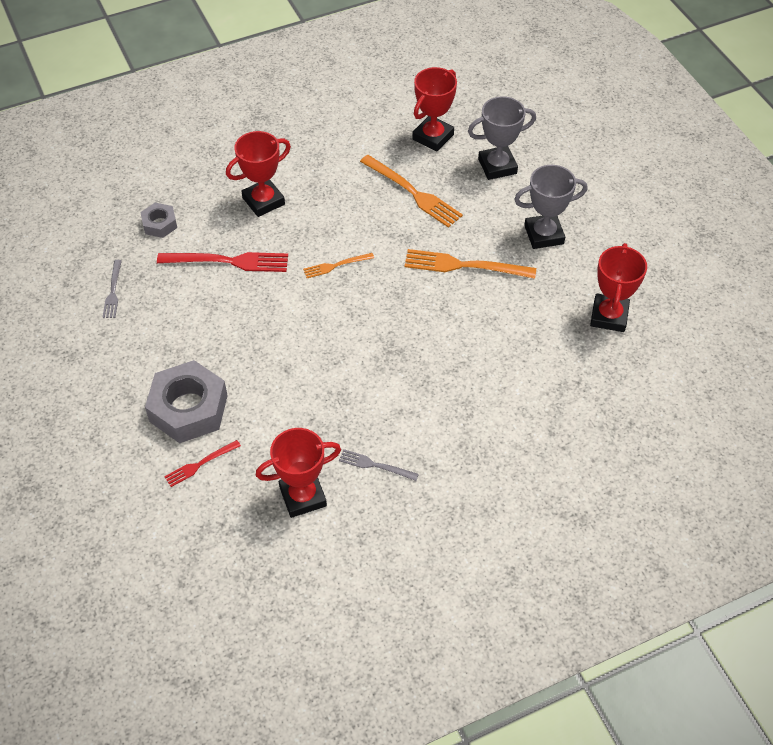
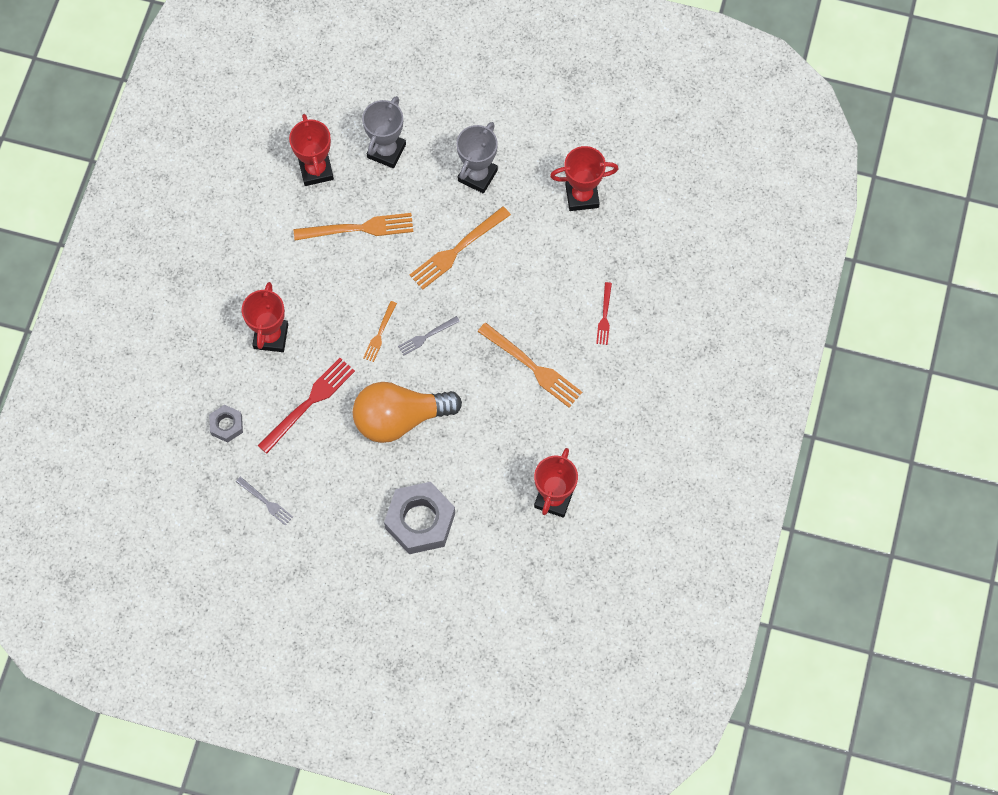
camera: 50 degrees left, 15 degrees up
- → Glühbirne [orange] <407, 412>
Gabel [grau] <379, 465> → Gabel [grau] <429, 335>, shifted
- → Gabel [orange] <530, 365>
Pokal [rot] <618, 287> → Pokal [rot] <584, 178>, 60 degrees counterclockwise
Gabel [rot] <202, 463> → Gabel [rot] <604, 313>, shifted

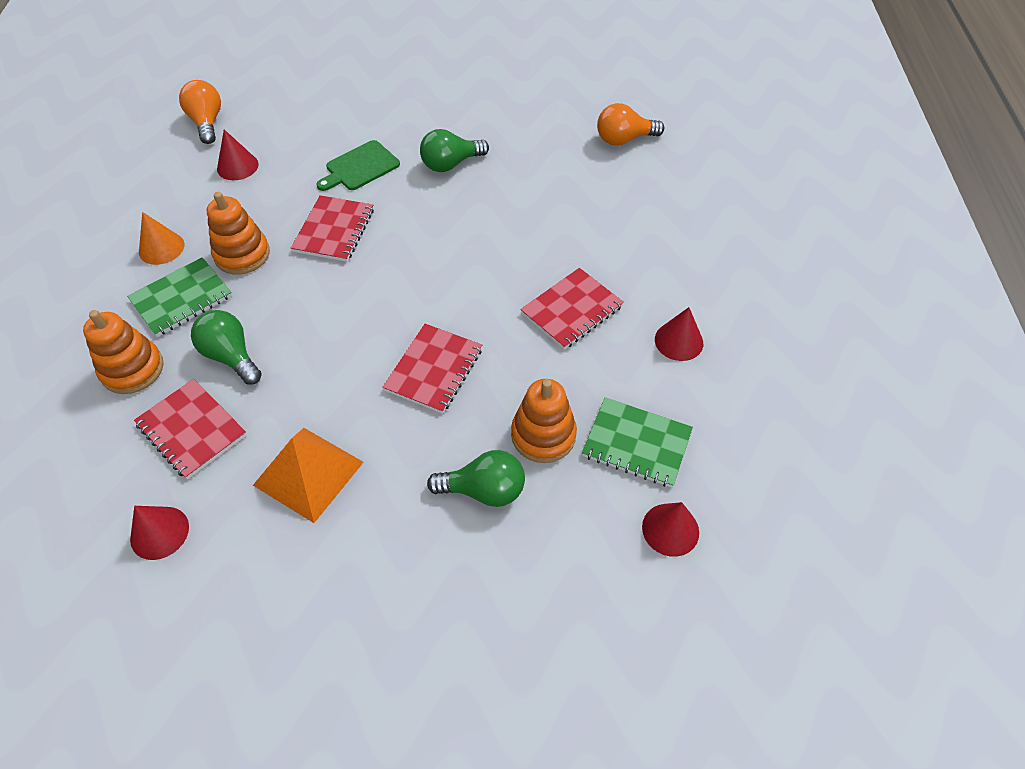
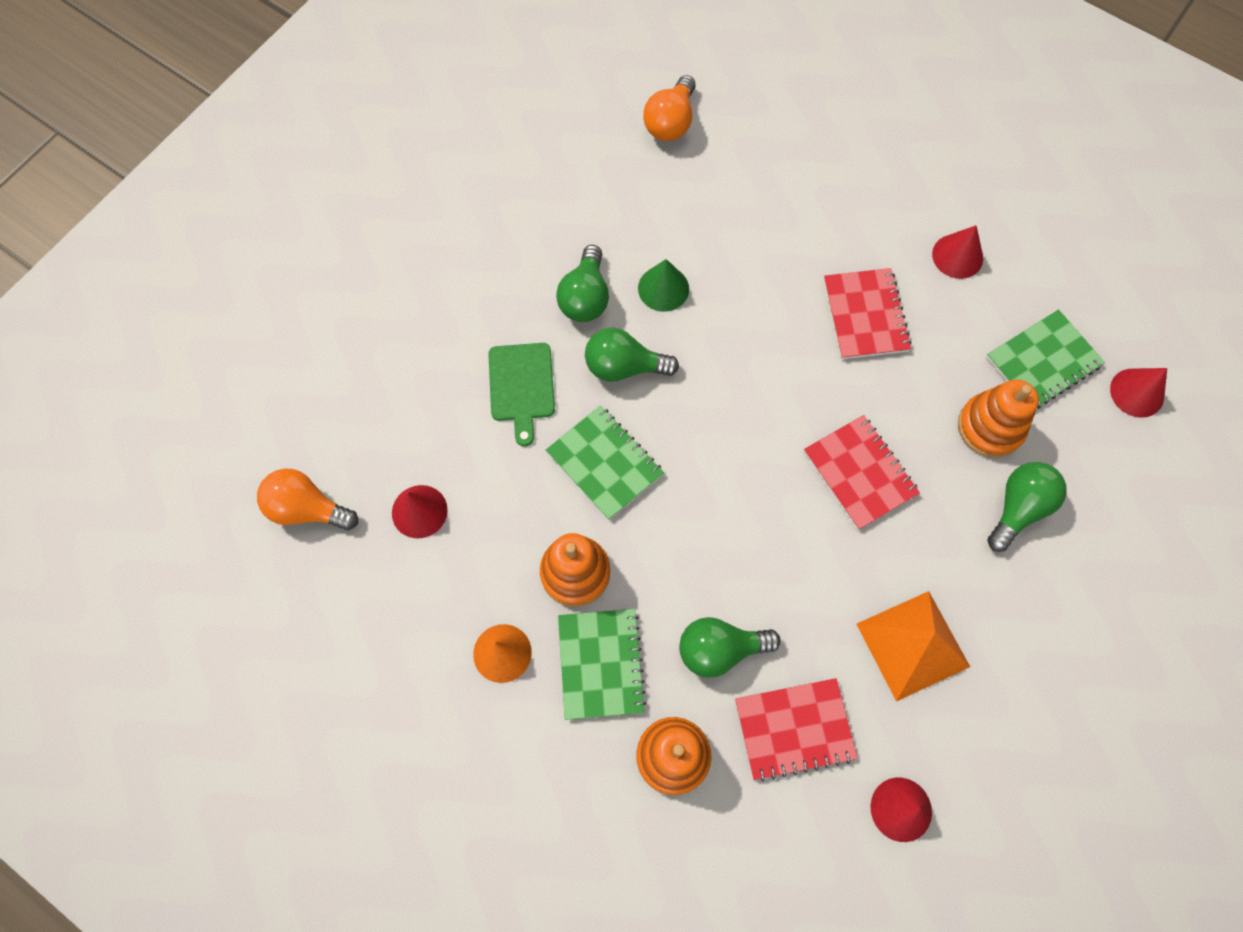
camera: 55 degrees left, 15 degrees up
Notizbuch [rot] <332, 228> → Notizbuch [grün] <605, 462>
- → Glühbirne [grün] <632, 354>
- → Kegel [grün] <663, 285>

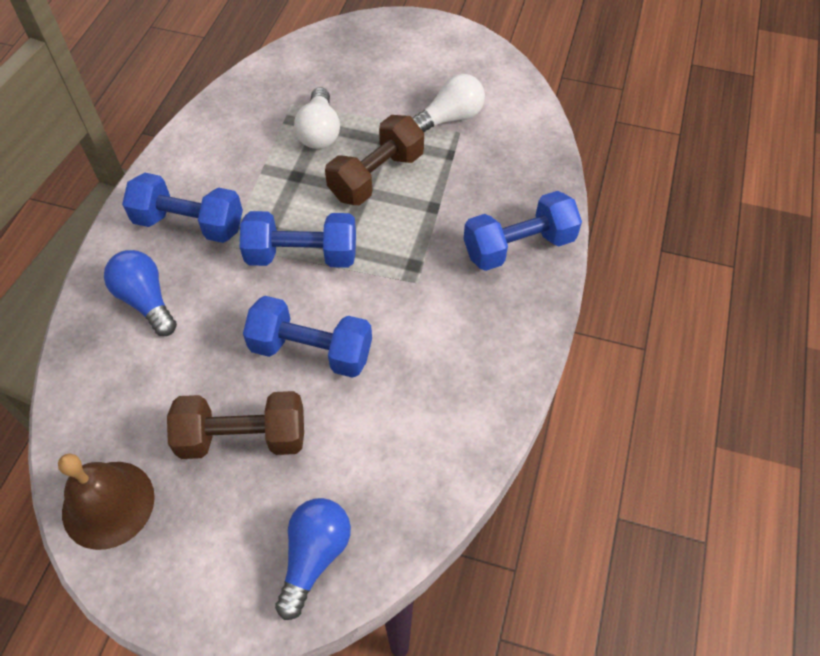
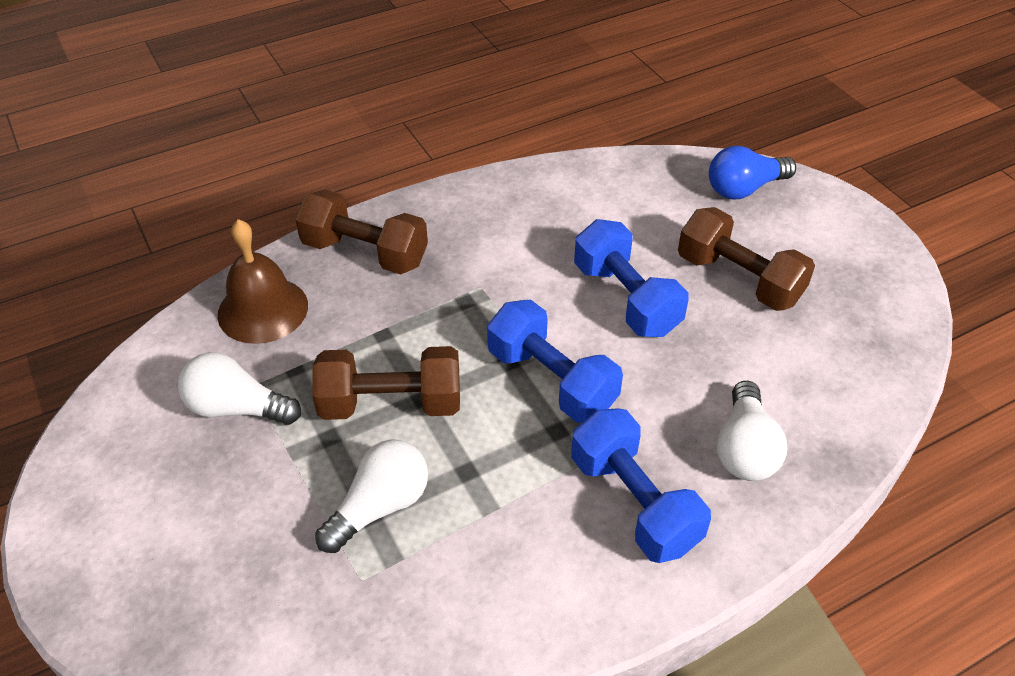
camera: 135 degrees left, 10 degrees down
Glocke [braun] <106, 502> → Glocke [braun] <262, 281>, shifted
Hantel [blau] <523, 231> → Hantel [braun] <361, 232>
Glühbirne [blau] <140, 293> → Glühbirne [weiß] <752, 431>

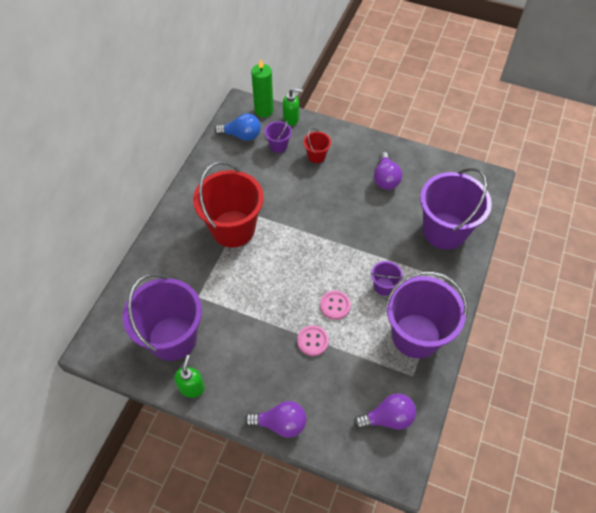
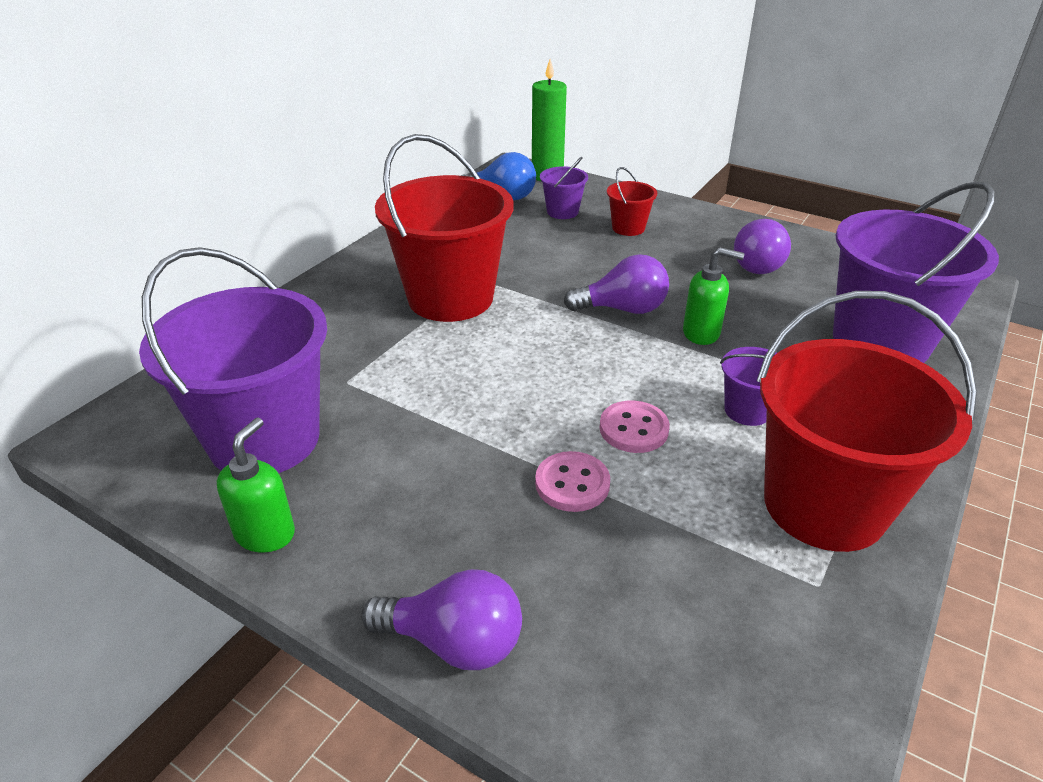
camera: 10 degrees right, 20 degrees down
Glühbirne [lila] <385, 411> → Glühbirne [lila] <616, 284>, shifted
Seifenspender [grün] <293, 107> → Seifenspender [grün] <713, 296>, shifted
Eimer [lila] <426, 315> → Eimer [rot] <867, 421>

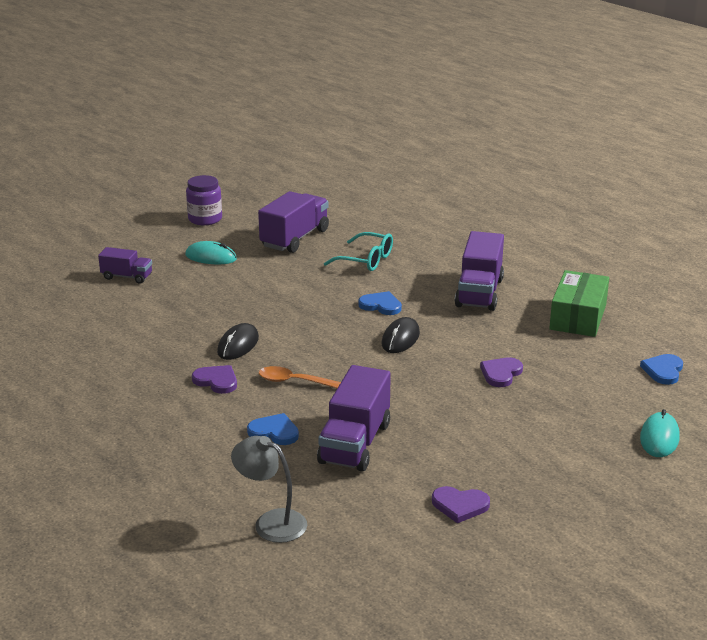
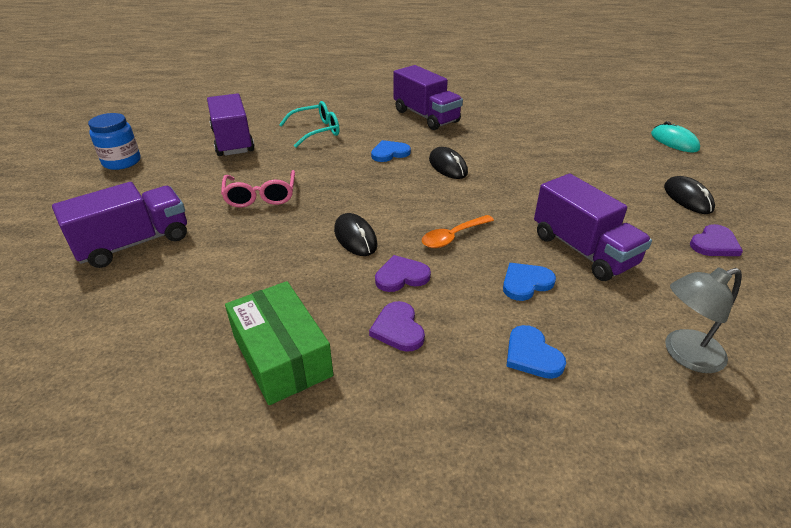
camera: 50 degrees left, 10 degrees up
Lastwagen [lila] <125, 265> → Lastwagen [lila] <119, 225>, x1.75
Einmachglas [lila] <204, 200> → Einmachglas [blau] <114, 141>
- → Brille [rosa] <258, 188>
Schachtel [grün] <579, 303> → Schachtel [grün] <279, 343>, shifted
Herz [lila] <501, 372> → Herz [lila] <397, 326>, shifted
Herz [blau] <661, 369> → Herz [blau] <536, 352>, shifted
- → Computermaus [schwarz] <689, 195>
Computermaus [türkis] <211, 253> → -

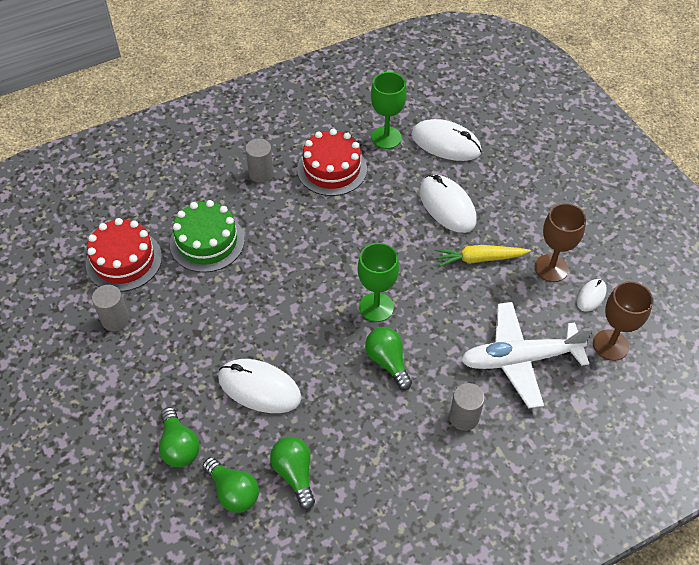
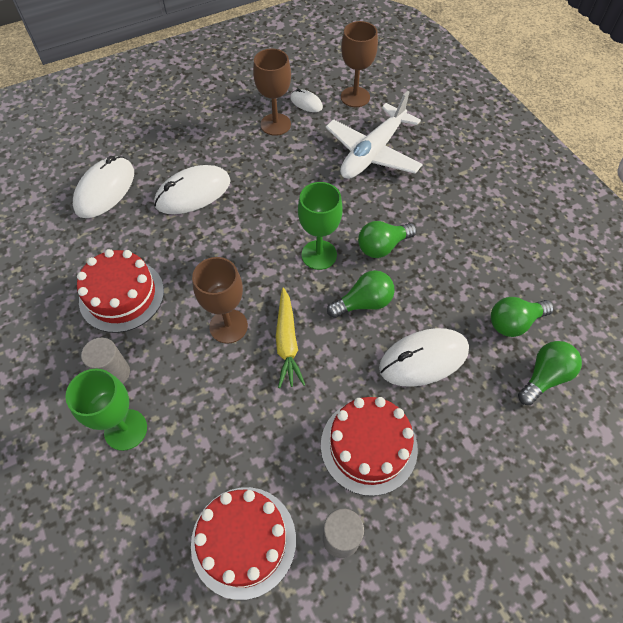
camera: 90 degrees left, 5 degrees up
Kelch [grün] <389, 110> → Kelch [grün] <106, 409>, shifted
- → Kelch [braun] <220, 300>
Karotte [gelb] <483, 256> → Karotte [gelb] <290, 337>, shifted
- → Kuchen [rot] <369, 446>
Flugzeug [weiß] <527, 355> → Flugzeug [weiß] <374, 135>, 45 degrees clockwise
Glühbirne [grün] <179, 437> → Glühbirne [grün] <361, 294>, shifted
Computermaus [weiß] <259, 386> → Computermaus [weiß] <424, 357>, 45 degrees clockwise
Kuchen [grün] <207, 236> → -
Vollzylinder [grau] <467, 407> → -

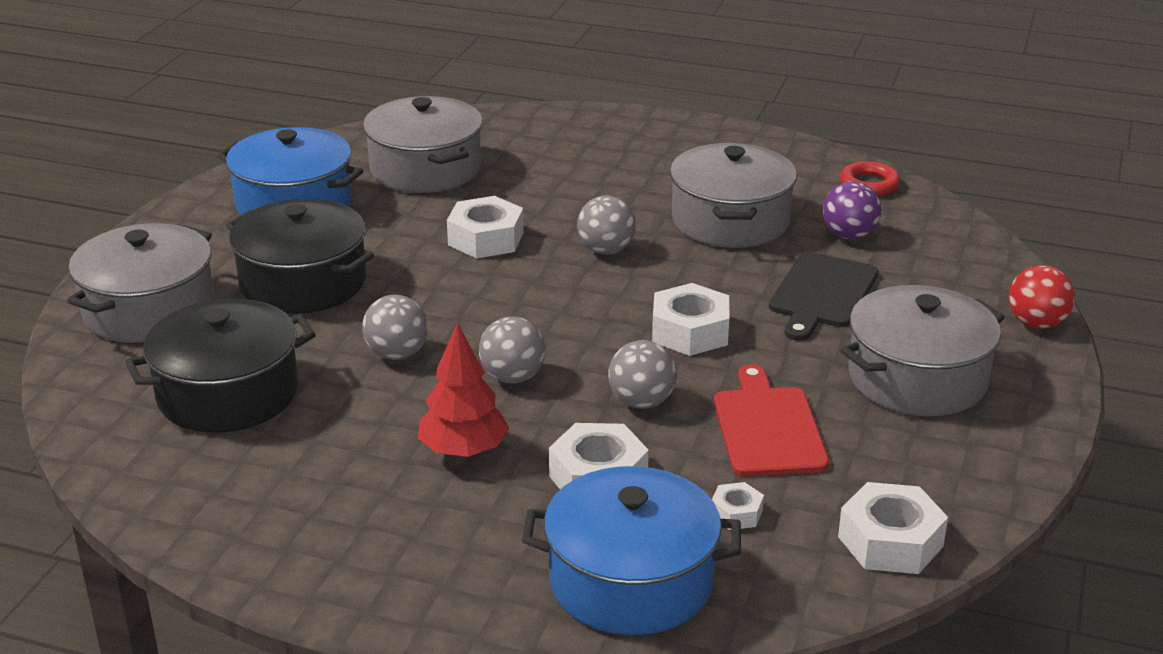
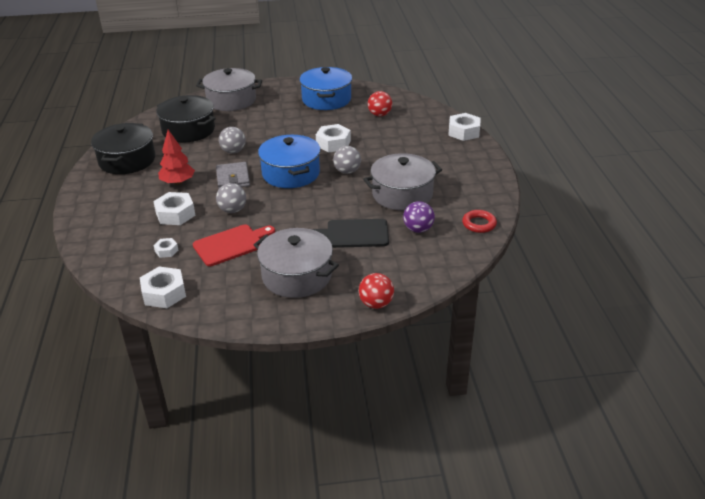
camera: 65 degrees right, 5 degrees up
Kochtopf [schwarz] <300, 256> → Kochtopf [schwarz] <123, 148>, shifted
Ball [grau] <512, 349> → Geldbörse [grau] <233, 175>
Kochtopf [blau] <631, 550> → Kochtopf [blau] <289, 161>, shifted
Kochtopf [grau] <423, 144> → Ball [rot] <380, 103>
Sechskantmutter [weiß] <690, 319> → Sechskantmutter [weiß] <464, 127>, shifted

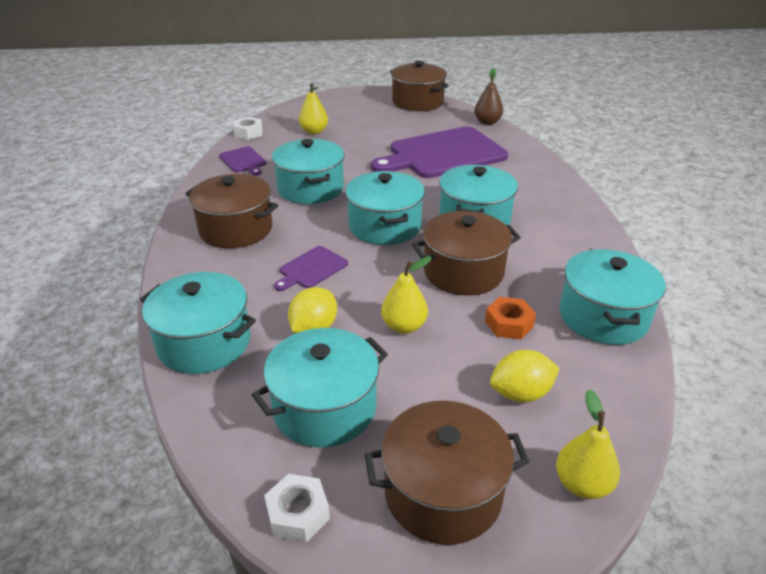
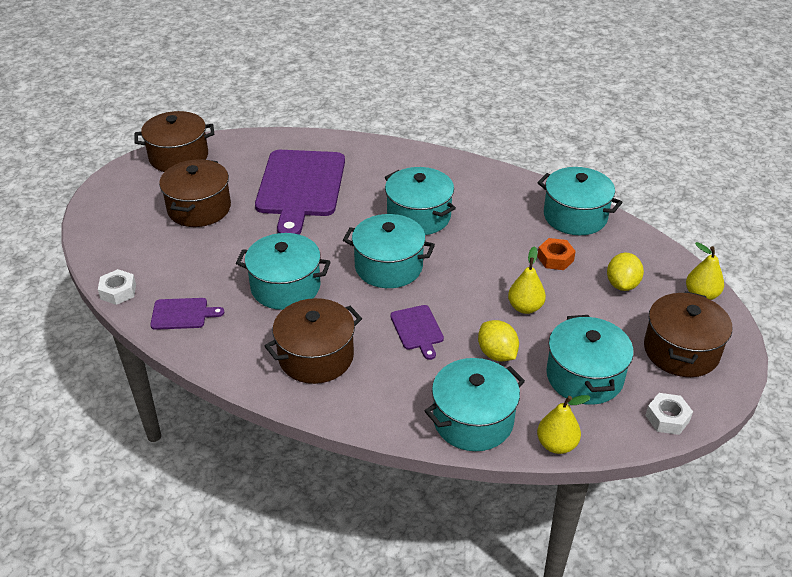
camera: 60 degrees left, 5 degrees up
Kochtopf [braun] <466, 253> → Kochtopf [braun] <195, 193>, shifted
Birne [gelb] <313, 108> → Birne [gelb] <564, 424>, shifted
Birne [braun] <488, 96> → -

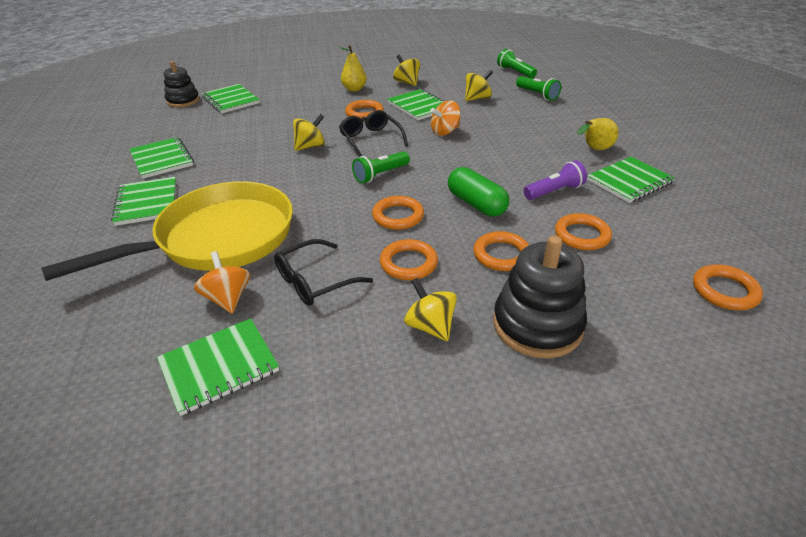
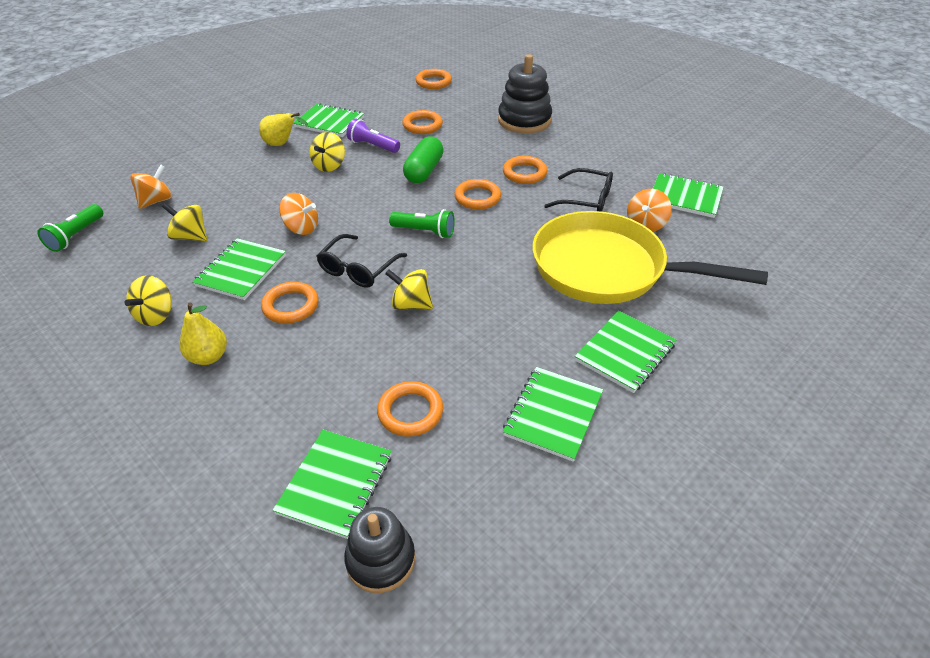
camera: 125 degrees left, 5 degrees up
Taschenlampe [grün] <538, 88> → Kreisel [orange] <151, 186>
Kreisel [gelb] <430, 309> → Kreisel [gelb] <327, 152>, shifted
Ring [orange] <501, 251> → Ring [orange] <410, 409>, shifted

